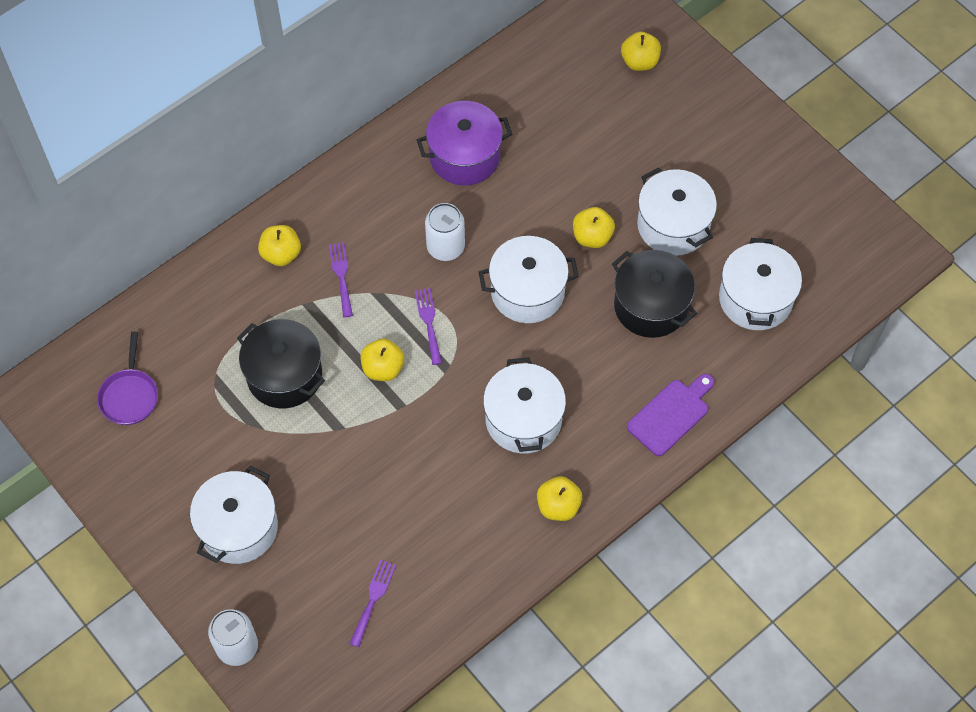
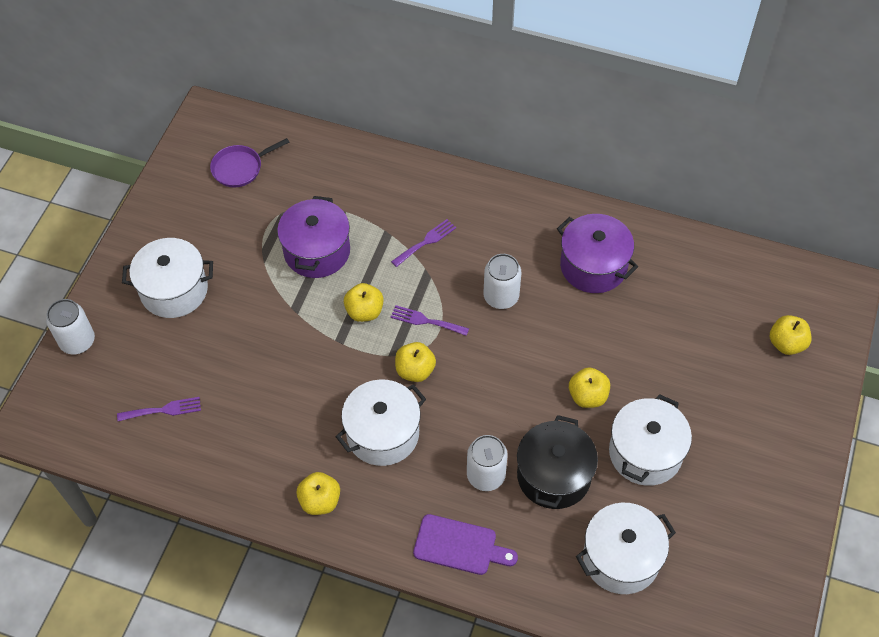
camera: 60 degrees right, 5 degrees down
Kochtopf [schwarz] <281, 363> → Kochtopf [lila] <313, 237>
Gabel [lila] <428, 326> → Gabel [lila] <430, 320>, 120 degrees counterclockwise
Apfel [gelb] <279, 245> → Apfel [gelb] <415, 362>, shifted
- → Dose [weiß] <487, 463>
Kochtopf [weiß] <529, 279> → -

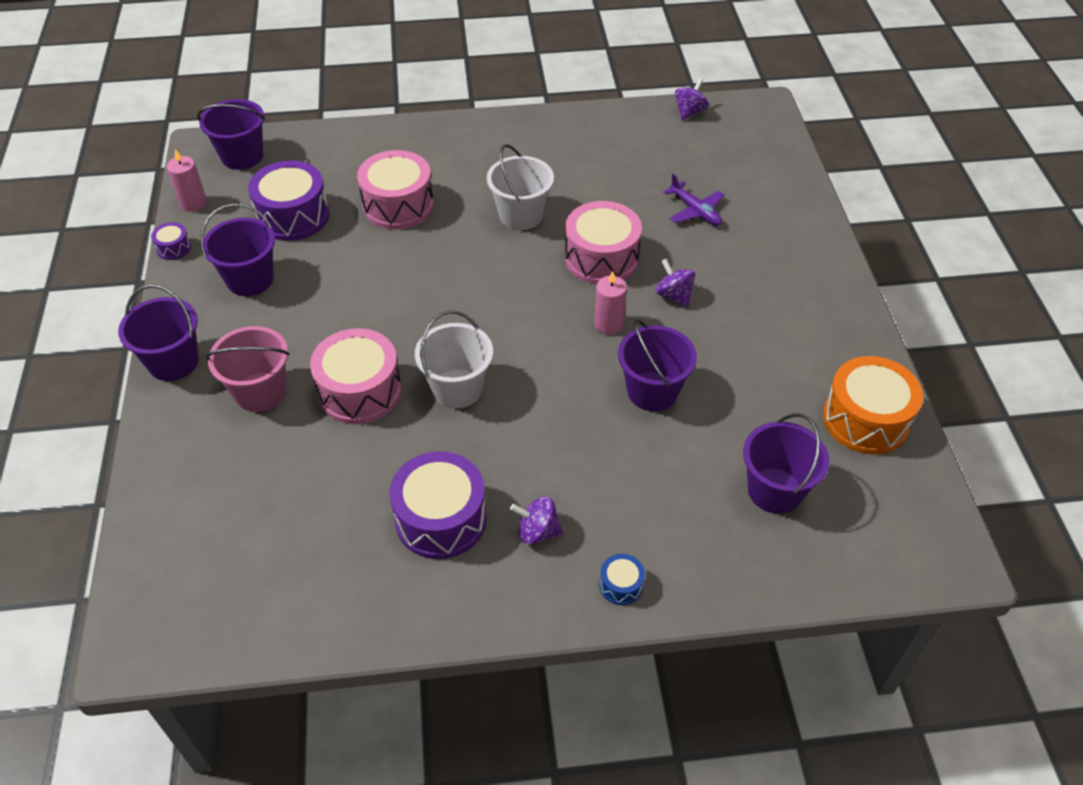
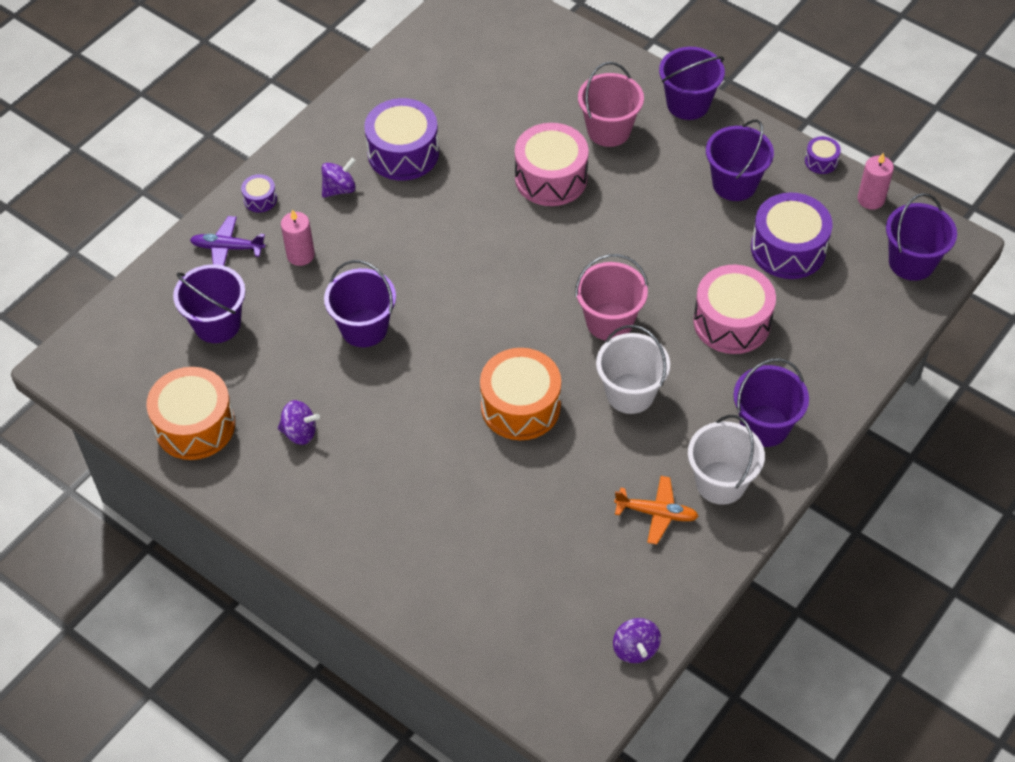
camera: 135 degrees right, 5 degrees up
Flugzeug [lila] <693, 200> → Flugzeug [lila] <227, 241>, shifted
Trommel [blau] <622, 579> → Trommel [lila] <259, 193>
Kreisel [lila] <675, 283> → Kreisel [lila] <299, 422>, shifted
Kerze [rosa] <610, 303> → Kerze [rosa] <298, 237>, shifted
Trommel [rosa] <603, 242> → Trommel [orange] <520, 394>
- → Eimer [rosa] <611, 297>
- → Flugzeug [orange] <656, 510>
Eimer [weiß] <454, 360> → Eimer [weiß] <726, 460>, shifted
- → Eimer [lila] <771, 402>

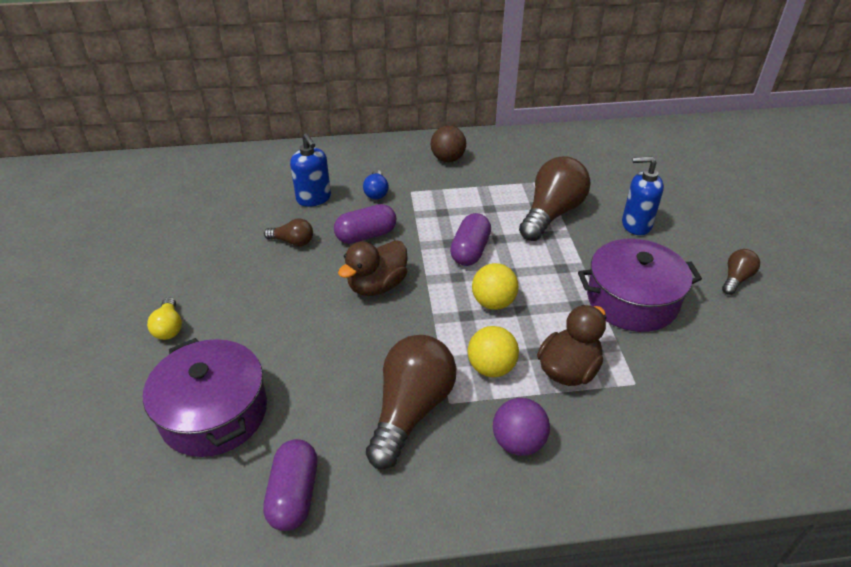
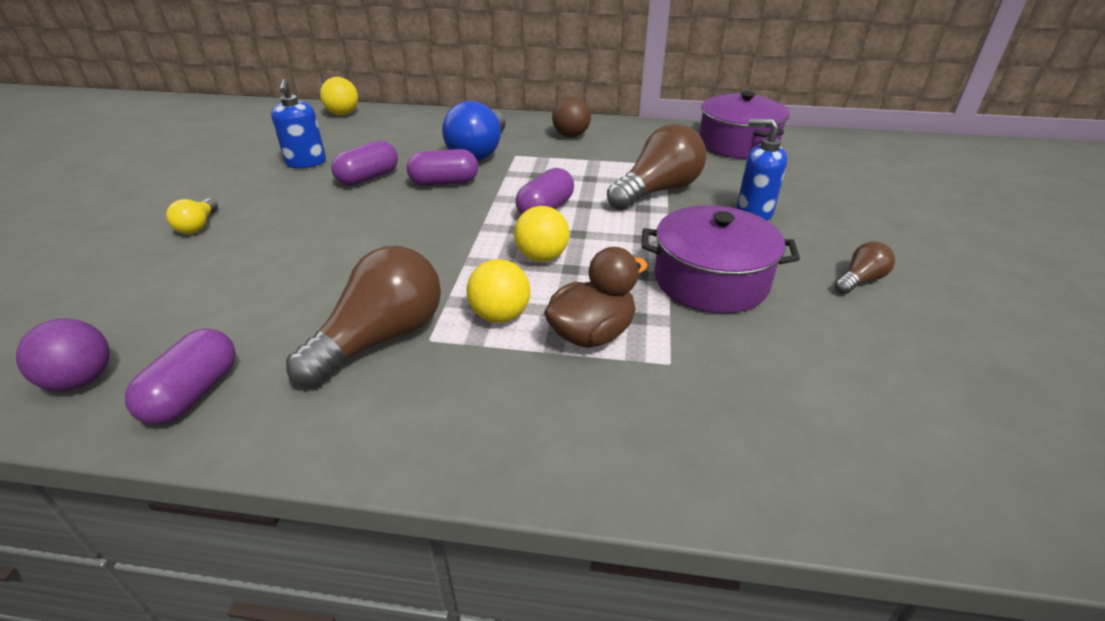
camera: 15 degrees right, 5 degrees down
Ball [lila] <521, 427> → Ball [lila] <63, 355>, shifted
Seifenspender [blau] <310, 170> → Seifenspender [blau] <298, 123>, shifted
- → Ball [gelb] <339, 96>
Glühbirne [braun] <288, 232> → Kapsel [lila] <364, 163>
Glühbirne [blau] <376, 185> → Glühbirne [blau] <474, 131>, x2.05
Kochtopf [lila] <205, 397> → Kochtopf [lila] <744, 125>, shifted
Ente [braun] <373, 268> → -

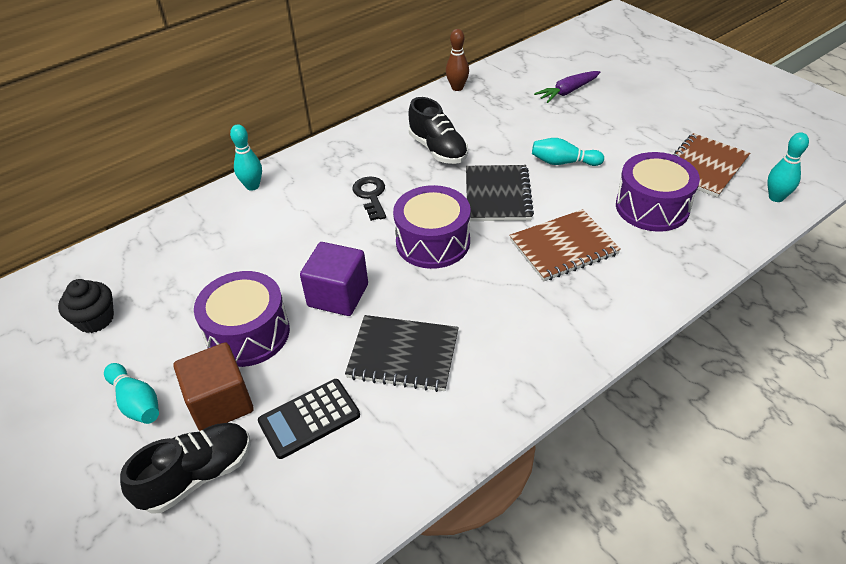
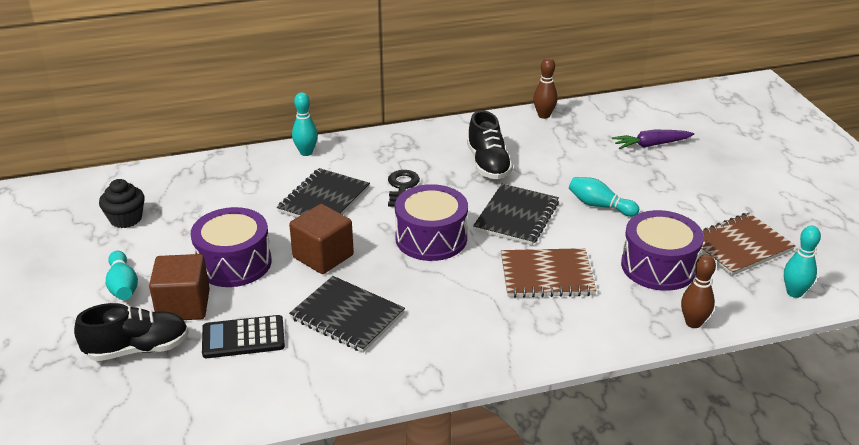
camera: 20 degrees right, 10 degrees down
- → Notizbuch [schwarz] <323, 193>
Kubus [lila] <334, 279> → Kubus [braun] <321, 239>
- → Bowlingkegel [braun] <698, 291>

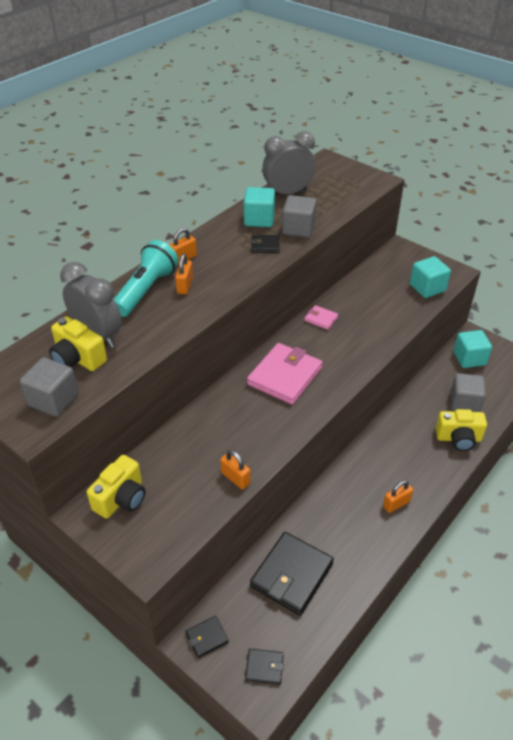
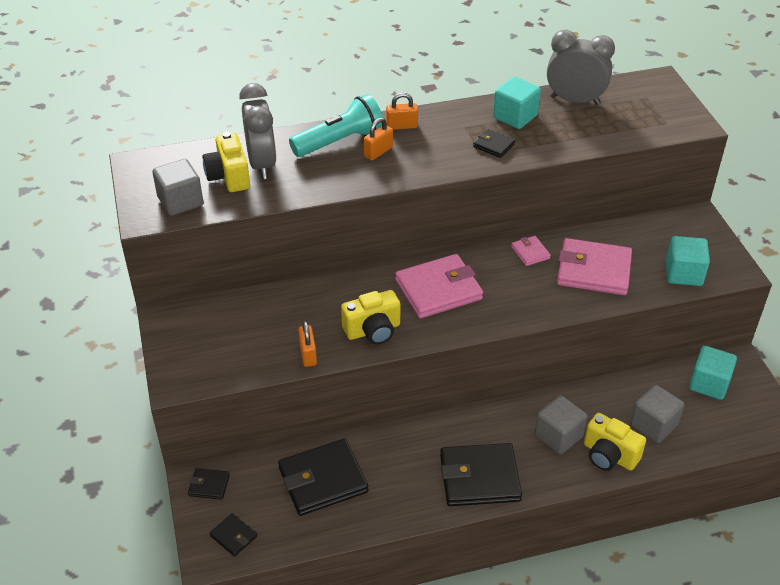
camera: 35 degrees right, 0 degrees up
Kamera [gelb] <116, 487> → Kamera [gelb] <370, 317>, shifted
Vorhängeschloss [orange] <398, 496> → Geldbörse [schwarz] <481, 474>
Kubus [grau] <299, 216> → Kubus [grau] <561, 424>, shifted
- → Geldbörse [rosa] <594, 266>

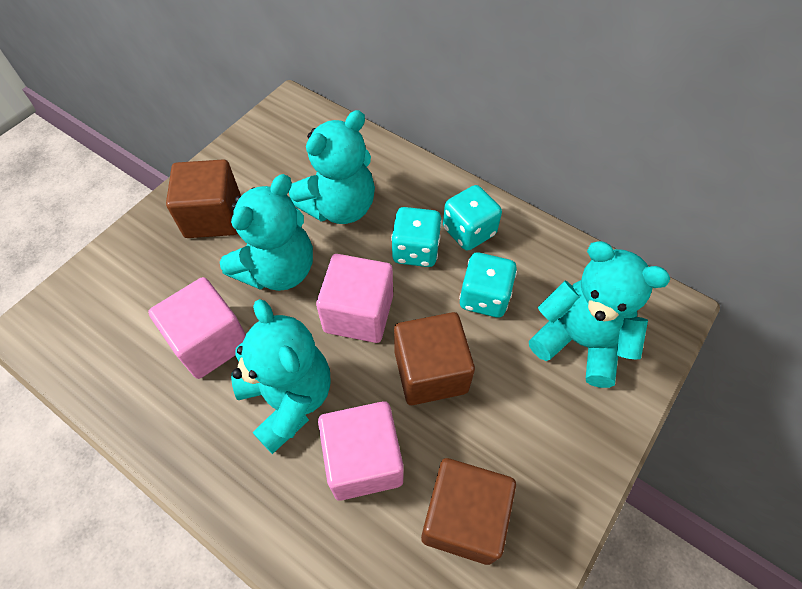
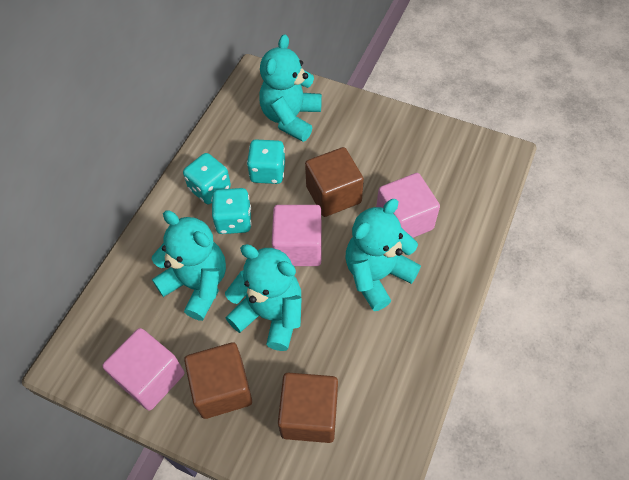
camera: 100 degrees left, 0 degrees up
Kubus [rosa] <197, 328> → Kubus [rosa] <143, 369>, shifted
Kubus [braun] <468, 511> → Kubus [braun] <308, 408>, shifted

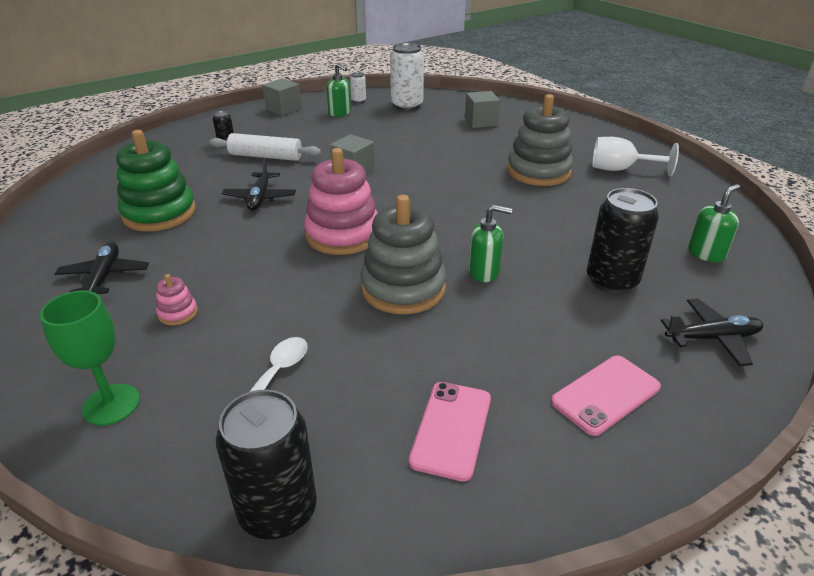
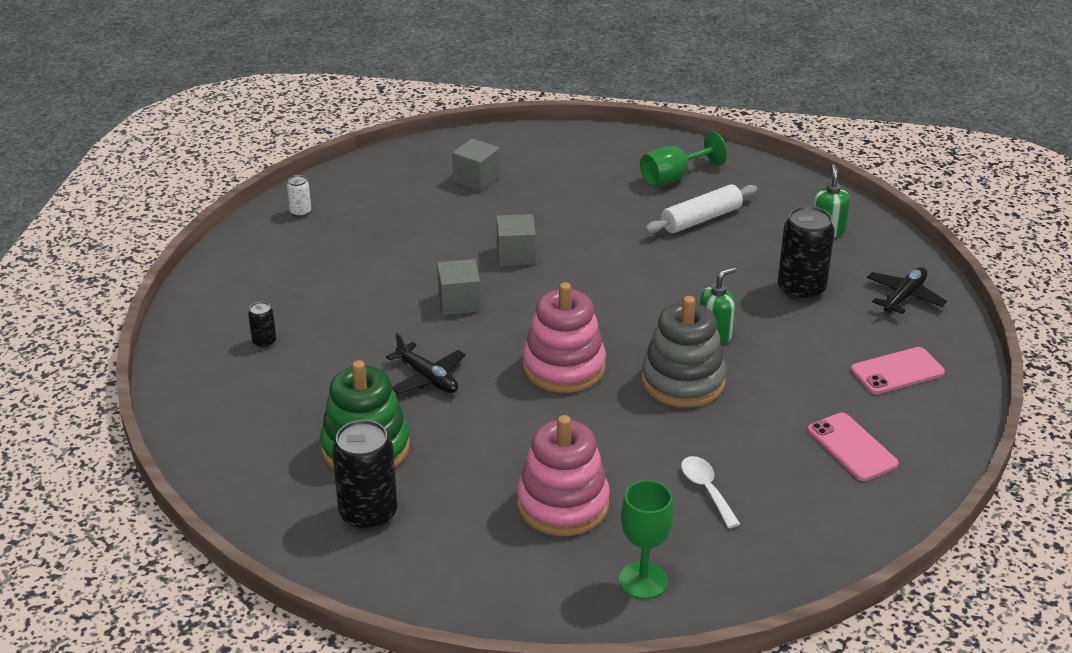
camera: 45 degrees left, 0 degrees up
Dose [schwarz] <266, 464> → Dose [schwarz] <364, 475>, shifted
Kubus [grau] <282, 97> → Kubus [grau] <516, 240>, shifted
Stapelspielzeug [rosa] <177, 299> → Stapelspielzeug [rosa] <563, 475>, x2.31
Kelch [weiß] <635, 156> → Kelch [grün] <683, 159>
Nudelholz [weiß] <265, 147> → Nudelholz [weiß] <701, 208>, shifted
Handy [rosa] <606, 396> → Handy [rosa] <898, 370>, 60 degrees clockwise
Flugzeug [schwarz] <102, 268> → -
Seifenspender [grün] <338, 90> → -
Dose [weiß] <407, 77> → -
Stapelspielzeug [grau] <540, 140> → -

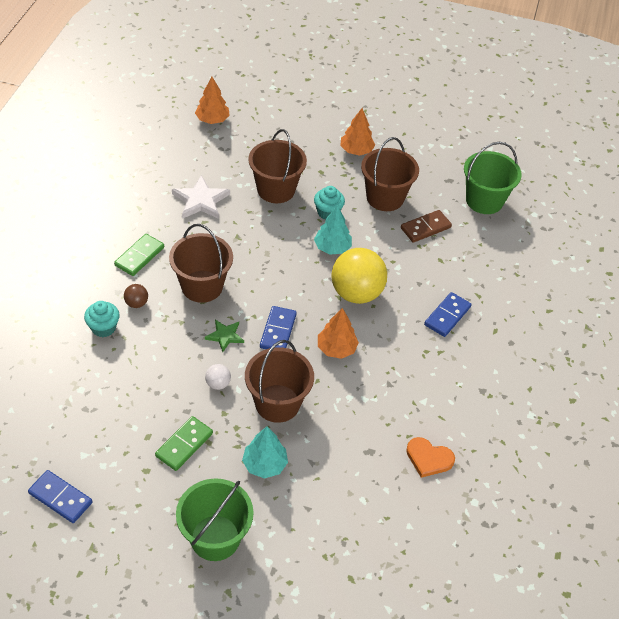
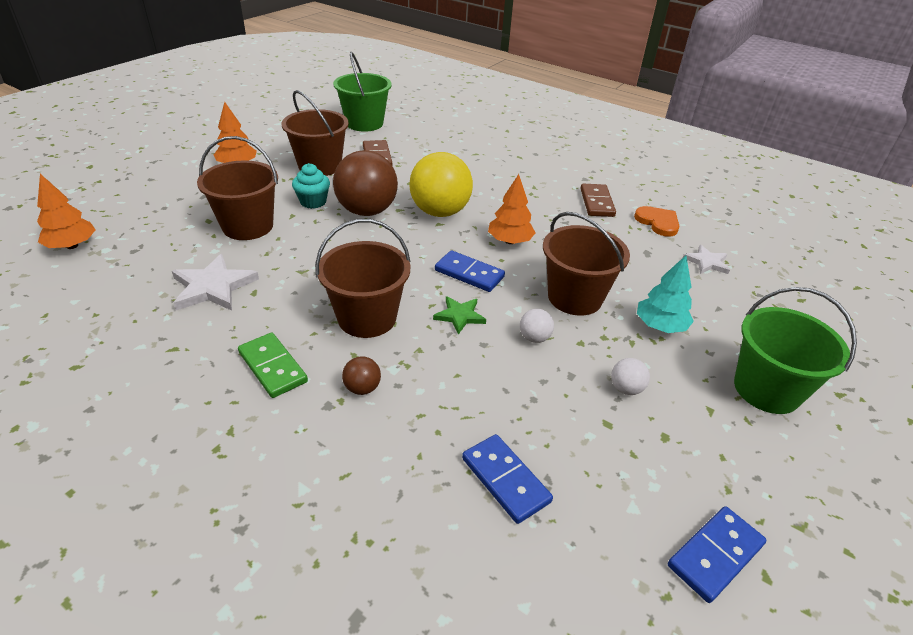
camera: 70 degrees left, 10 degrees down
Baum [türkis] <333, 230> → Ball [braun] <365, 183>
Dominostein [blau] <447, 314> → Dominostein [blau] <507, 479>, shifted
- → Dominostein [braun] <598, 200>
Dominostein [grün] <184, 443> → Ball [weiß] <630, 376>
Herz [orange] <430, 457> → Herz [orange] <656, 221>, 75 degrees counterclockwise
- → Stern [weiß] <706, 259>
Muffin [türkis] <102, 319> → -

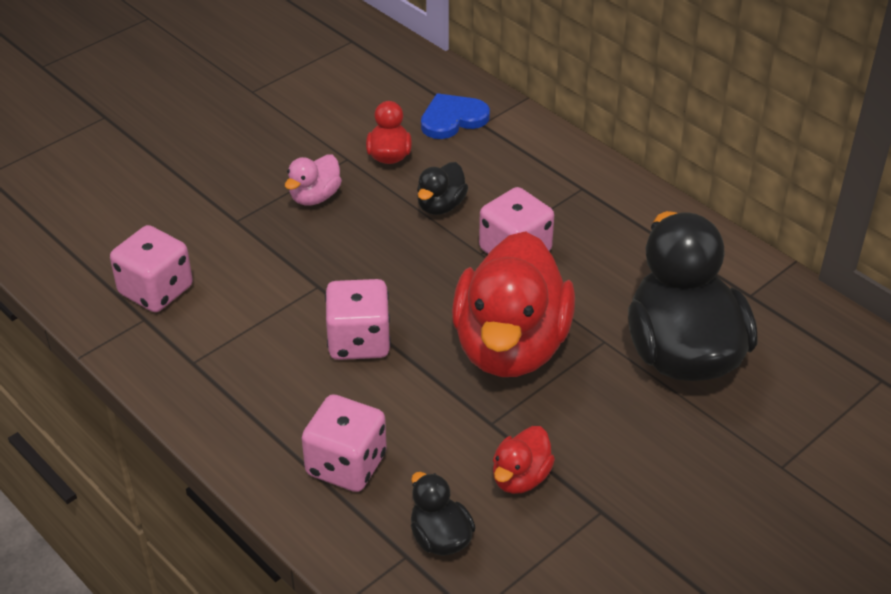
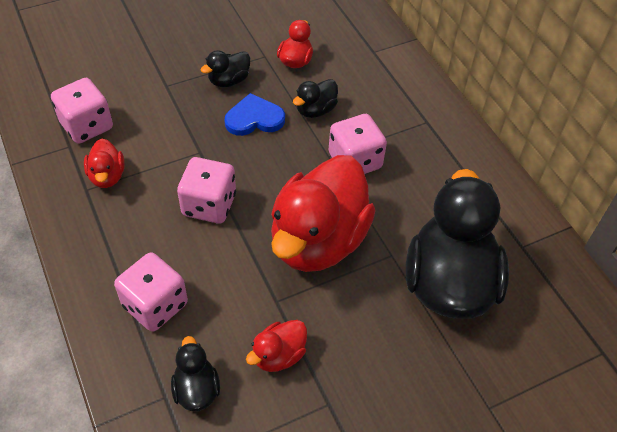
camera: 15 degrees right, 10 degrees up
- → Ente [rot] <104, 163>
Ente [rosa] <313, 180> → Ente [schwarz] <225, 68>
Herz [blau] <455, 116> → Herz [blau] <254, 114>, shifted

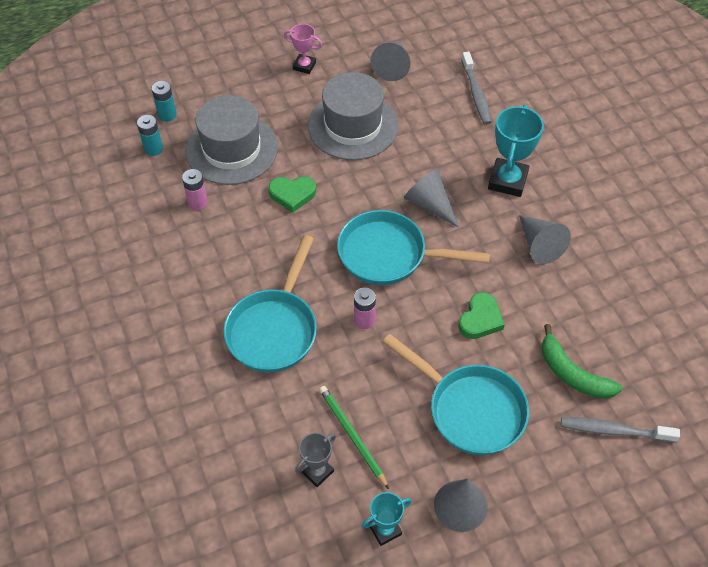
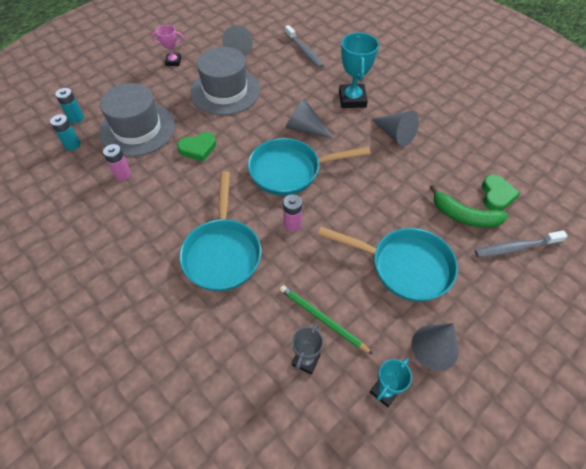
camera: 20 degrees left, 0 degrees up
Herz [grün] <481, 315> → Herz [grün] <501, 193>, shifted

